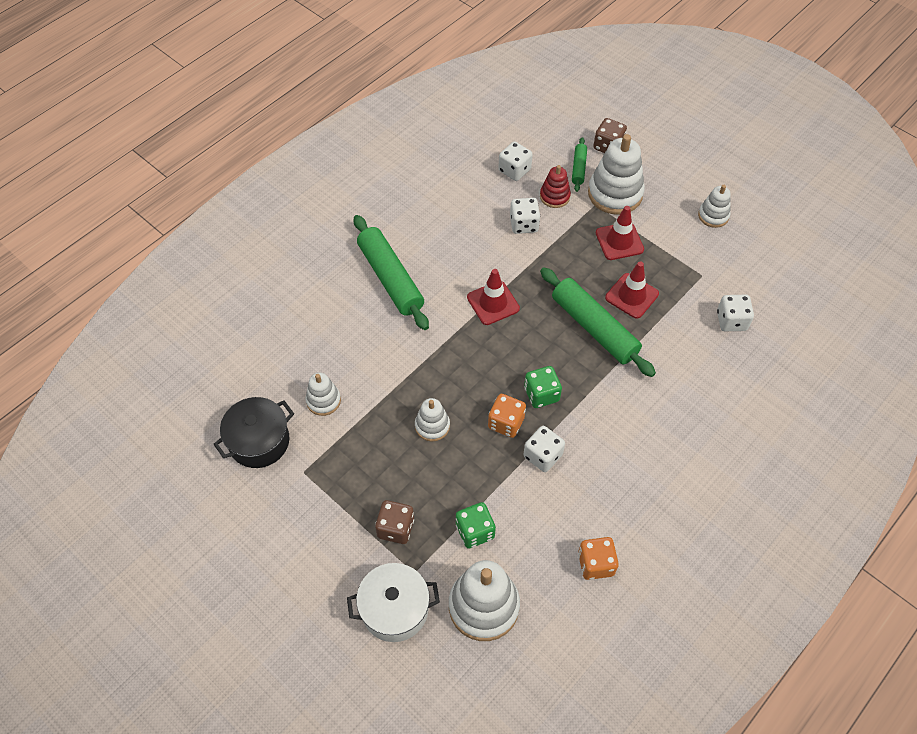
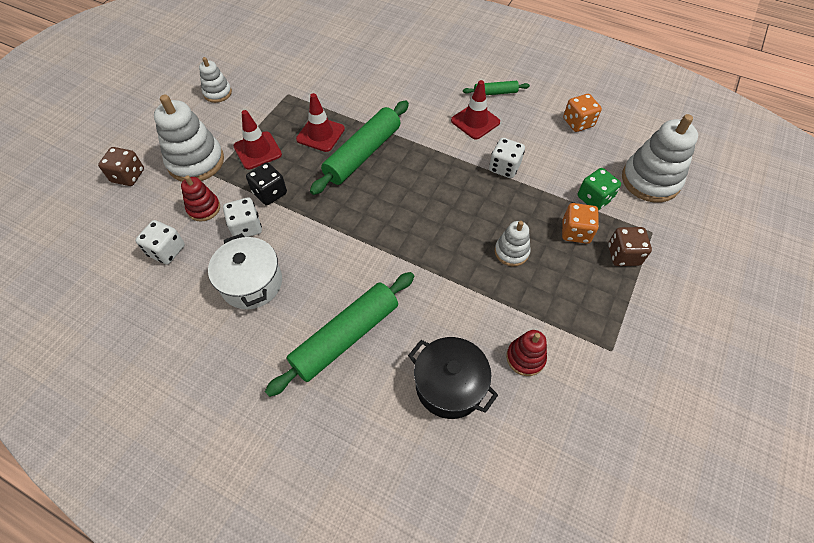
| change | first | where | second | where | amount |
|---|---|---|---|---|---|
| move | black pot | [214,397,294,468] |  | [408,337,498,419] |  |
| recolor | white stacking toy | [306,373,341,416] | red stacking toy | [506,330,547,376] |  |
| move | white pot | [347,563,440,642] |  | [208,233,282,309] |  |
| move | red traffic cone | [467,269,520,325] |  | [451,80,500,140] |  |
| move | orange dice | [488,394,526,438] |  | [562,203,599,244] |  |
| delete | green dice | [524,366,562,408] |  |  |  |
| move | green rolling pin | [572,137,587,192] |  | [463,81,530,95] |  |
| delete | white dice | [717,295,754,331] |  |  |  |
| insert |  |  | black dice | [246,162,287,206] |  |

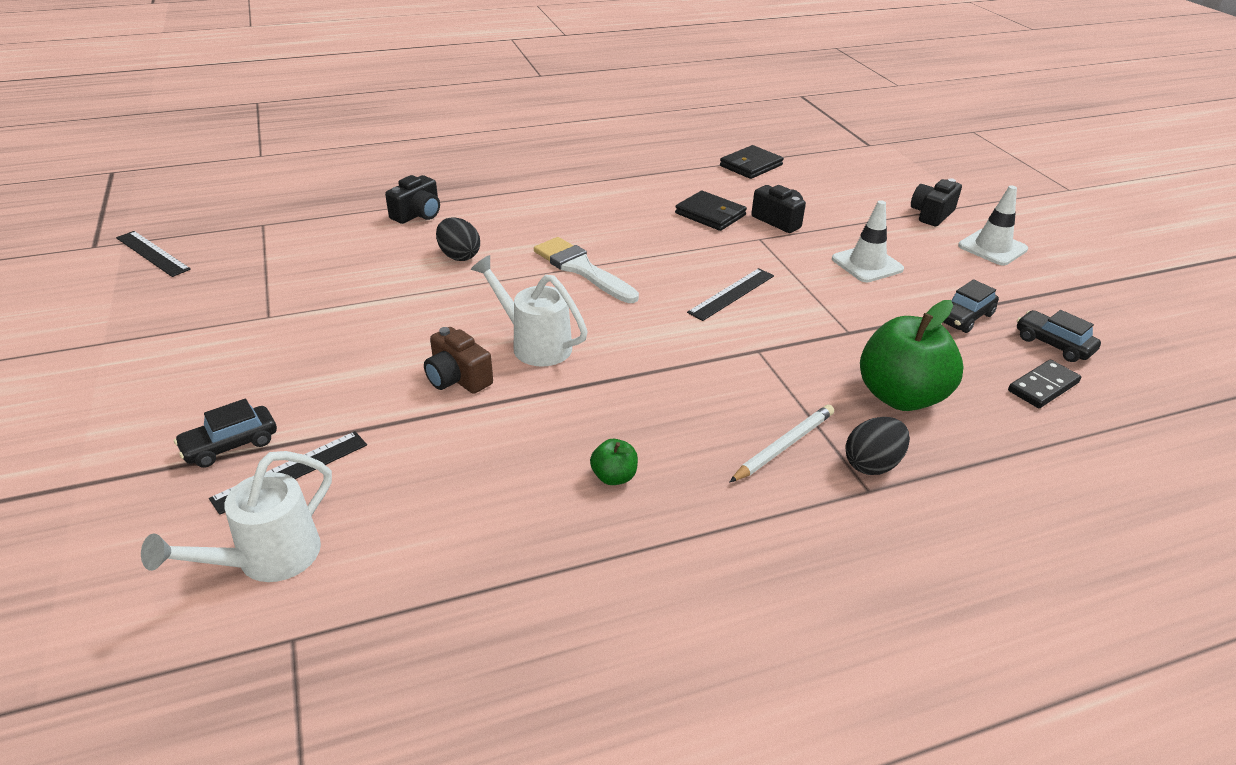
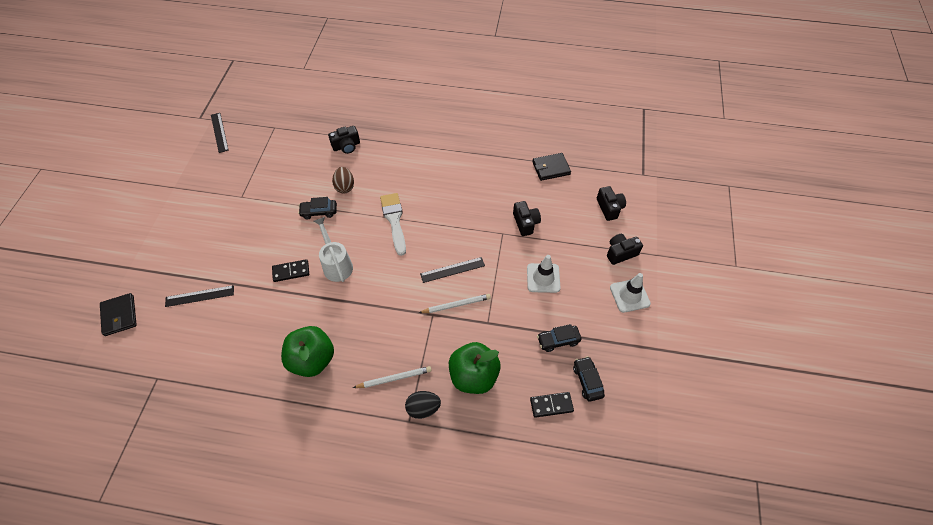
| change | first | where | second | where | amount |
|---|---|---|---|---|---|
| delete | white watering can | [141,451,332,582] |  |  |  |
| move | black car | [174,399,277,468] |  | [298,197,337,219] |  |
| replace | brown camera | [424,327,493,394] | black domino | [272,259,309,282] |  |
| recolor | black egg | [436,217,480,261] | brown egg | [332,167,354,193] |  |
| resize | green apple | [590,439,638,485] |  | [281,326,334,377] | x2.26 |
| move | black wallet | [675,191,747,231] |  | [100,293,137,336] |  |
| insert |  |  | white pencil | [419,294,491,313] |  |
| insert |  |  | black camera | [597,186,626,221] |  |

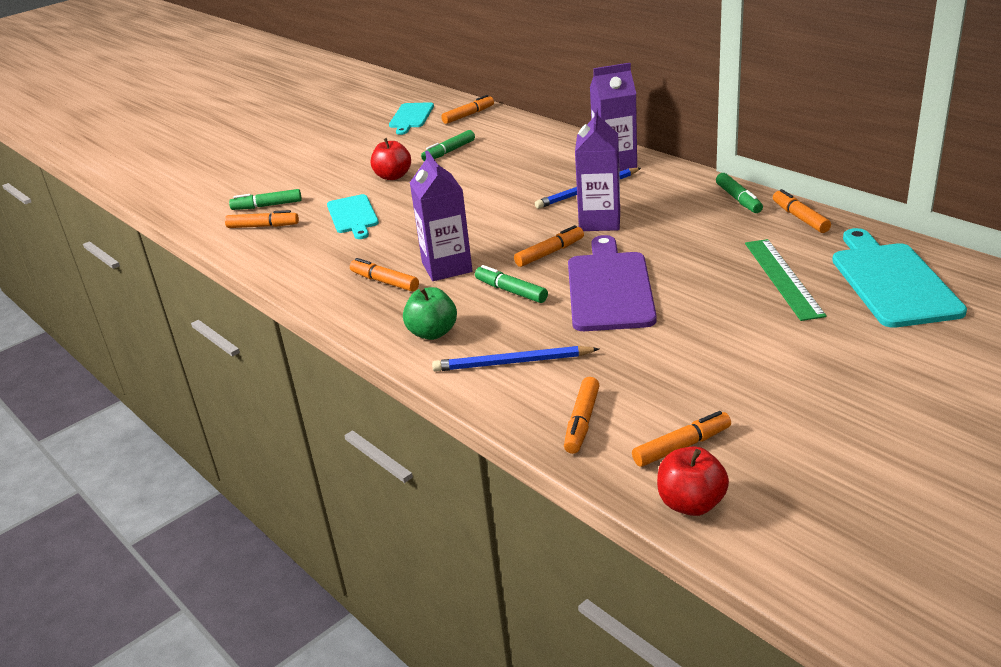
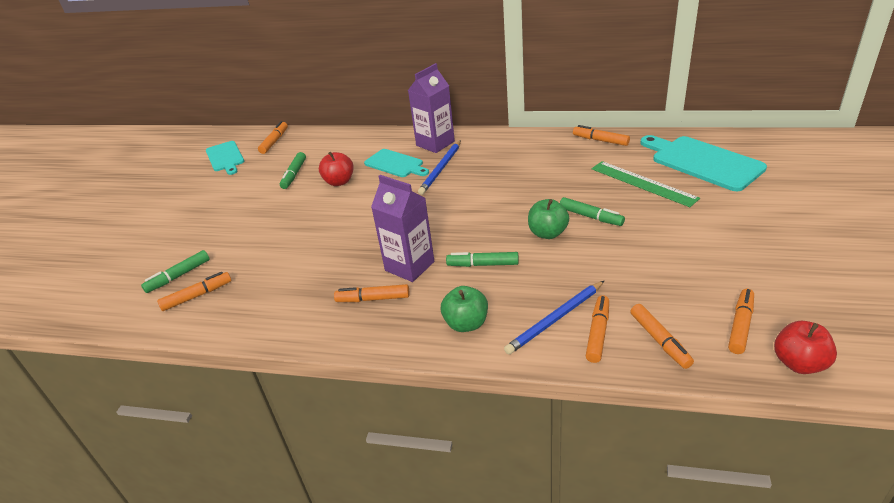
| change | first | where | second | where | amount |
|---|---|---|---|---|---|
| move | turquoise cutting board | [327,194,379,239] |  | [364,149,429,177] |  |
| move | red apple | [371,138,411,180] |  | [319,152,354,186] |  |
| move | orange marker | [514,225,584,267] |  | [586,295,609,363] |  |
| replace | purple cutting board | [568,235,657,331] | green apple | [528,199,569,239] |  |
| delete | purple carton | [575,108,620,231] |  |  |  |
| move | green marker | [716,173,763,213] |  | [560,197,625,226] |  |

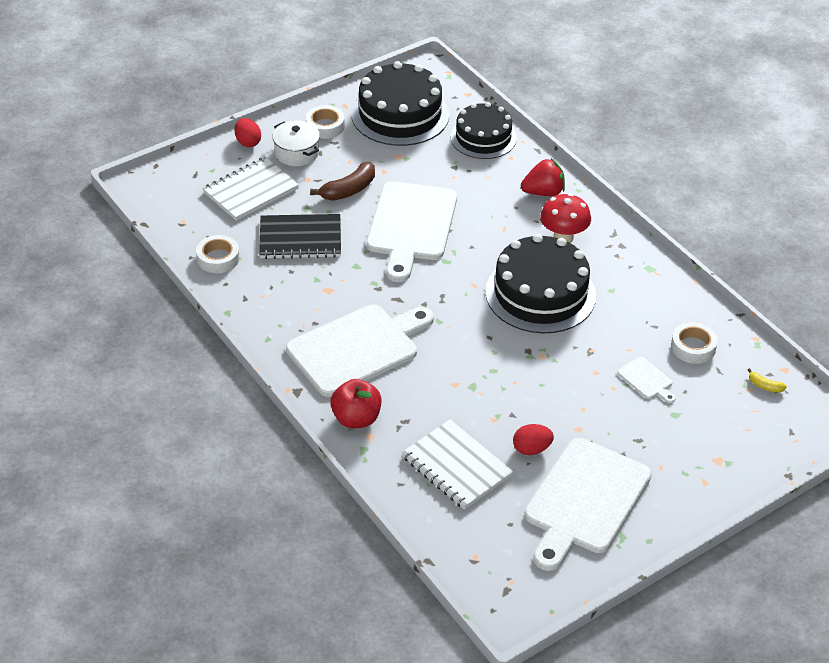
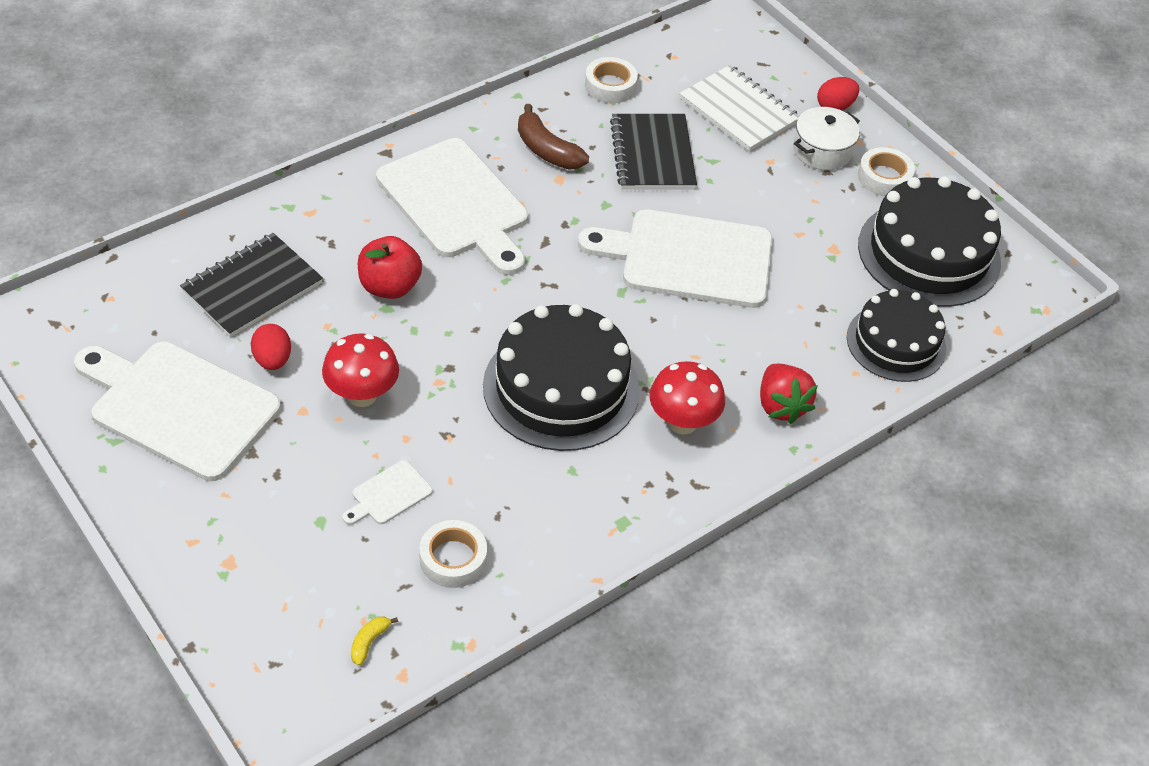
| change | first | where | second | where | amount |
|---|---|---|---|---|---|
| move | brown banana | [310,162,375,201] |  | [518,104,589,170] |  |
| move | red apple | [330,379,382,428] |  | [358,236,422,299] |  |
| recolor | white notebook | [402,419,513,510] | black notebook | [180,233,323,337] |  |
| insert |  |  | red mushroom | [322,333,399,407] |  |

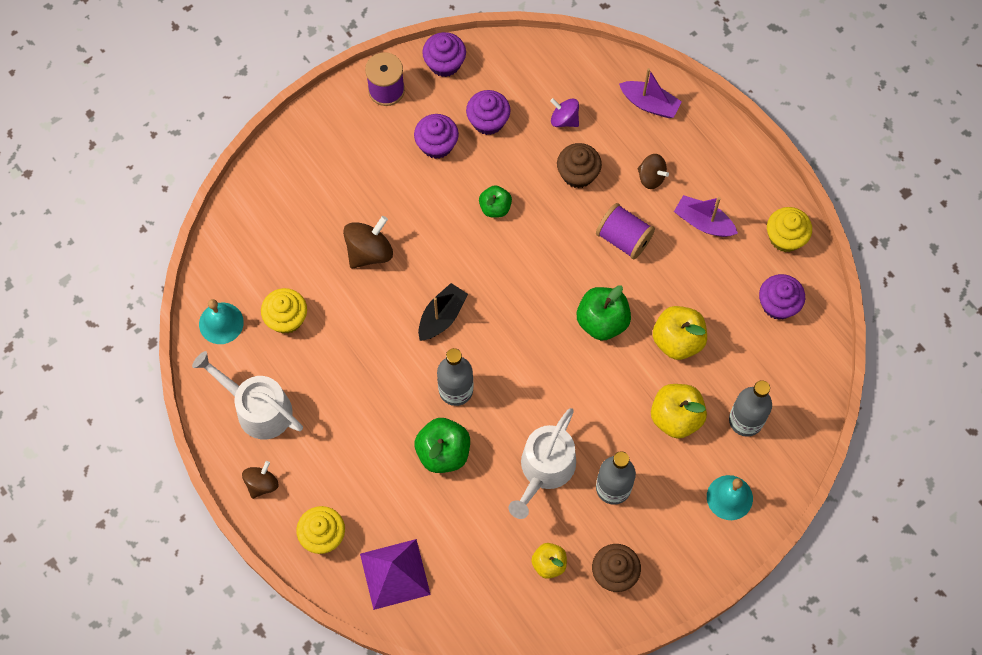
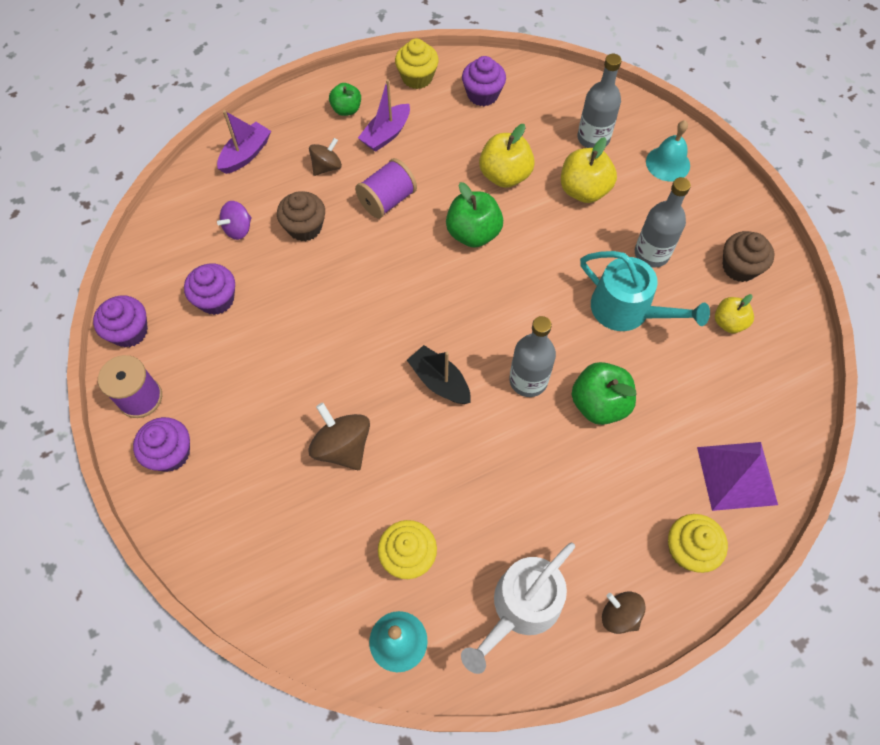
| change | first | where | second | where | amount |
|---|---|---|---|---|---|
| move | purple cupcake | [414,114,459,159] |  | [133,417,190,472] |  |
| move | green apple | [479,185,512,218] |  | [329,83,361,116] |  |
| recolor | white watering can | [509,408,576,519] | turquoise watering can | [580,251,710,331] |  |

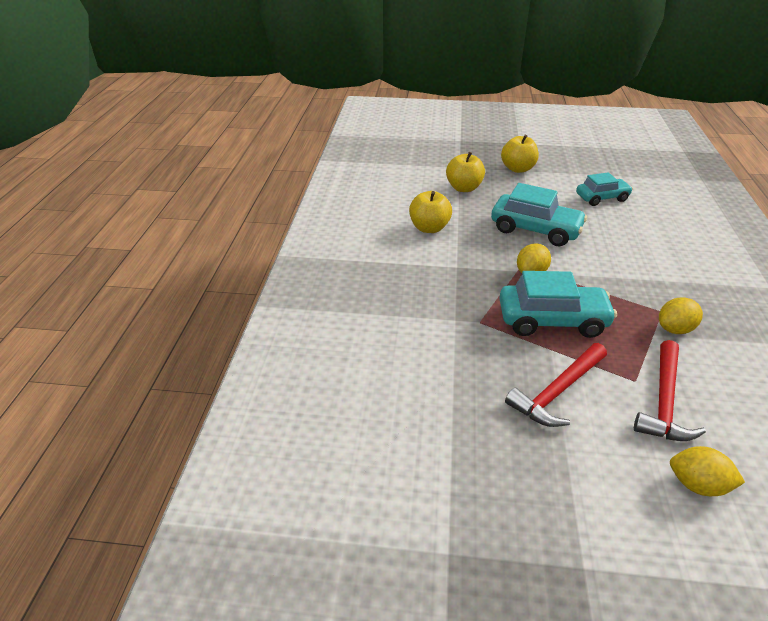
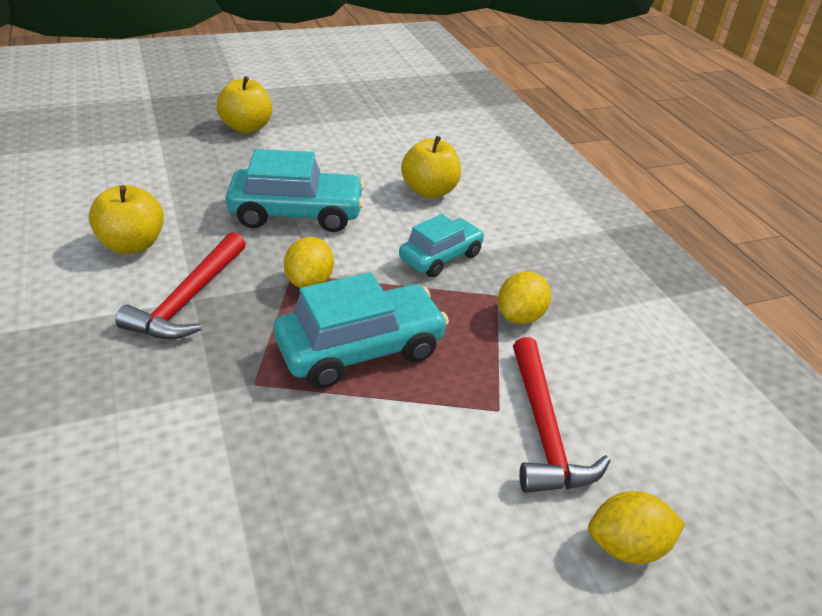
| change | first | where | second | where | amount |
|---|---|---|---|---|---|
| move | yellow apple | [446,152,485,192] |  | [401,136,461,198] |  |
| move | red hammer | [505,343,607,427] |  | [115,232,246,339] |  |
| move | turquoise car | [576,172,633,206] |  | [399,214,485,278] |  |

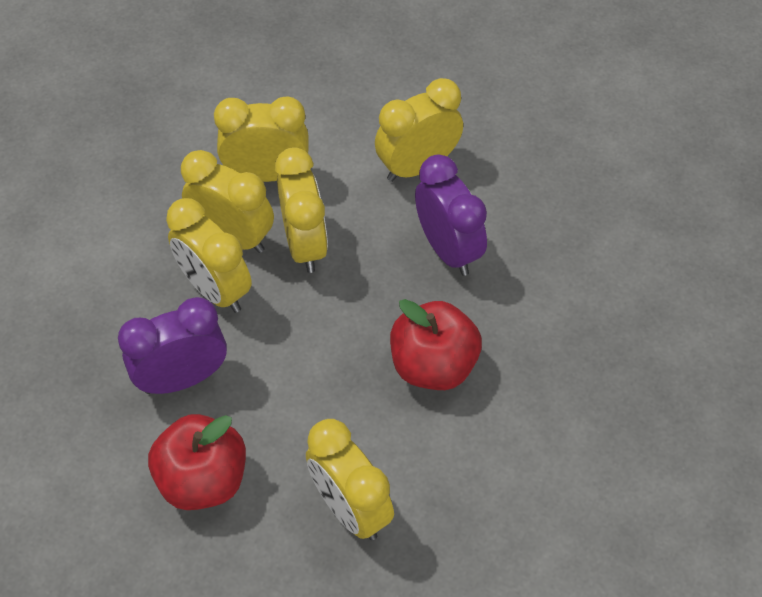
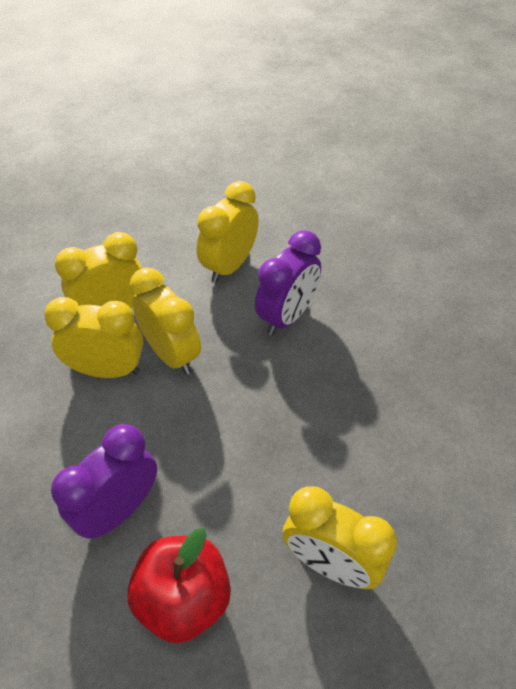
| change | first | where | second | where | amount |
|---|---|---|---|---|---|
| delete | yellow clock | [166,198,252,313] |  |  |  |
| delete | red apple | [390,299,482,390] |  |  |  |
| rotate | purple clock | [415,155,487,276] |  | [255,230,321,335] | 90 degrees clockwise |

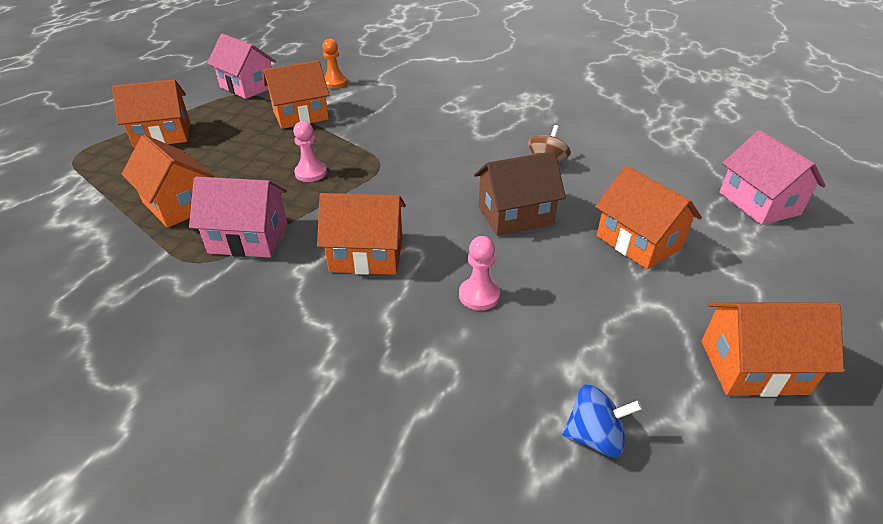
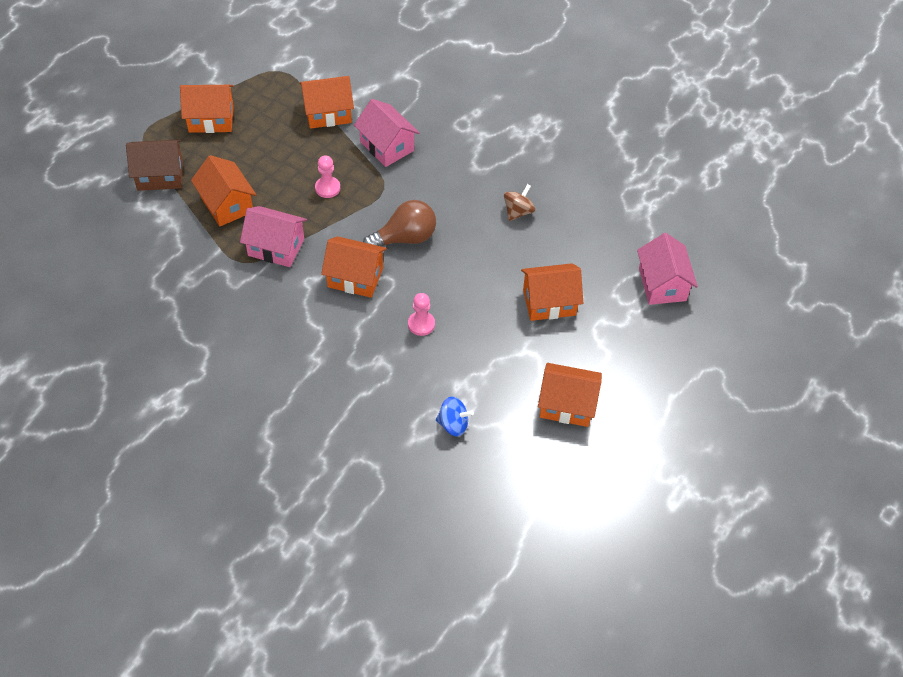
| change | first | where | second | where | amount |
|---|---|---|---|---|---|
| move | pink house | [207,34,276,99] |  | [354,99,420,167] |  |
| delete | orange pawn | [323,39,347,88] |  |  |  |
| move | brown house | [474,151,566,236] |  | [126,139,183,191] |  |
| rotate | orange house | [595,166,702,270] |  | [521,263,583,321] | 75 degrees counterclockwise |
| insert |  |  | brown light bulb | [363,200,436,247] |  |

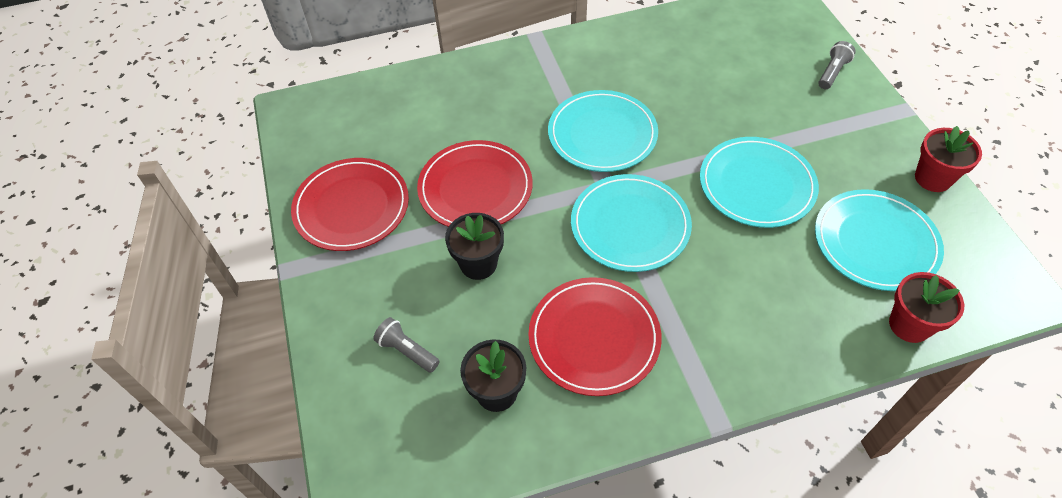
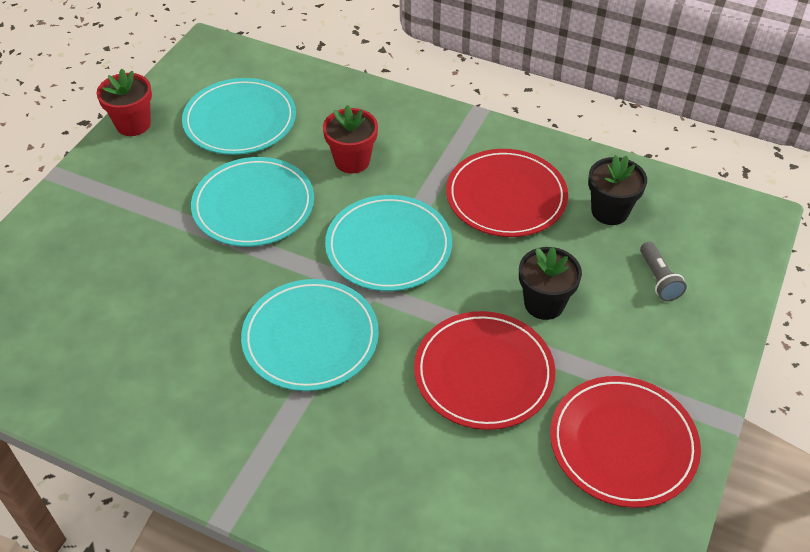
| change | first | where | second | where | amount |
|---|---|---|---|---|---|
| delete | grey flashlight | [818,41,856,89] |  |  |  |
| move | red flower pot | [889,272,964,343] |  | [323,105,378,173] |  |

